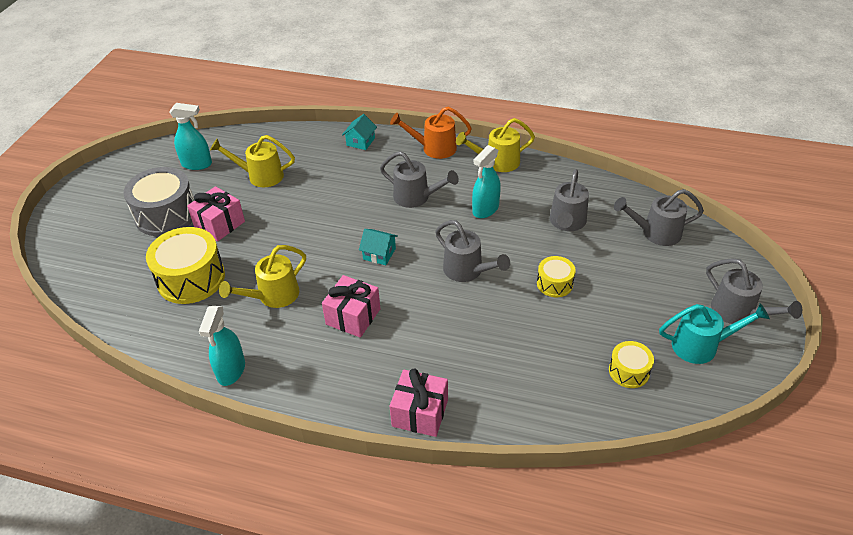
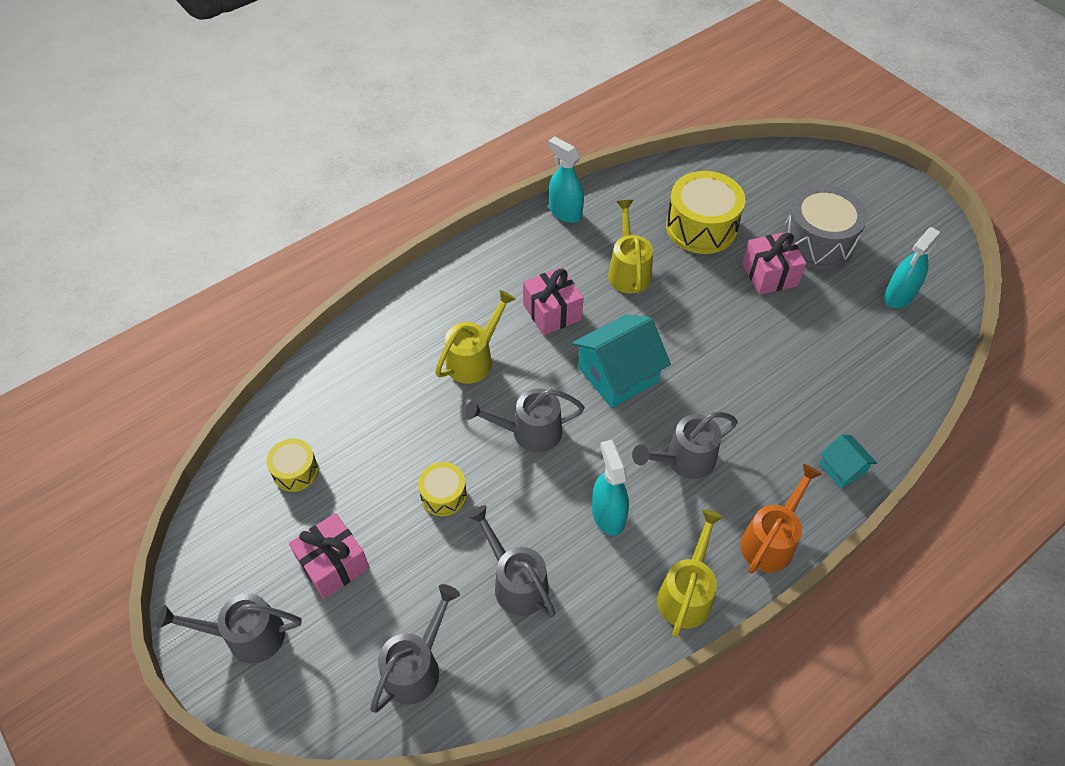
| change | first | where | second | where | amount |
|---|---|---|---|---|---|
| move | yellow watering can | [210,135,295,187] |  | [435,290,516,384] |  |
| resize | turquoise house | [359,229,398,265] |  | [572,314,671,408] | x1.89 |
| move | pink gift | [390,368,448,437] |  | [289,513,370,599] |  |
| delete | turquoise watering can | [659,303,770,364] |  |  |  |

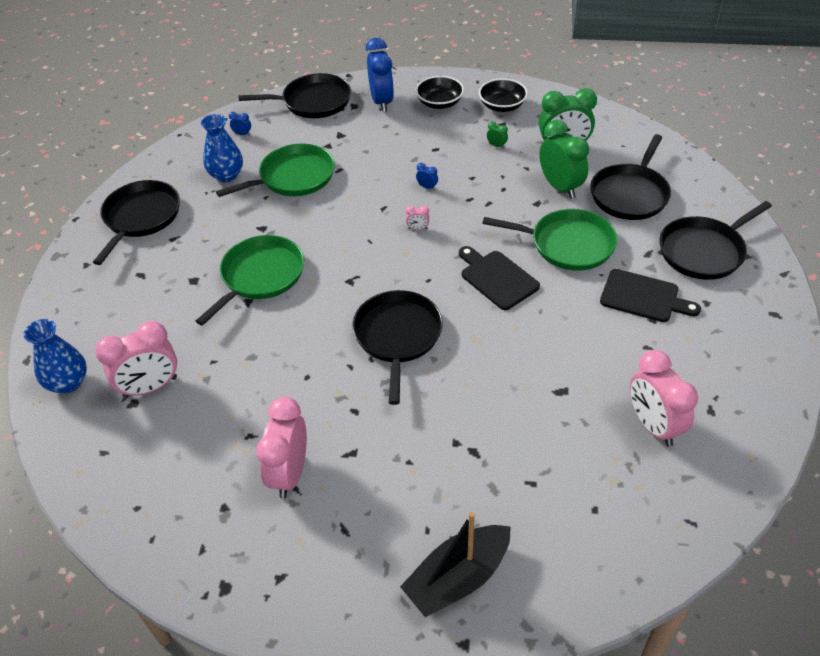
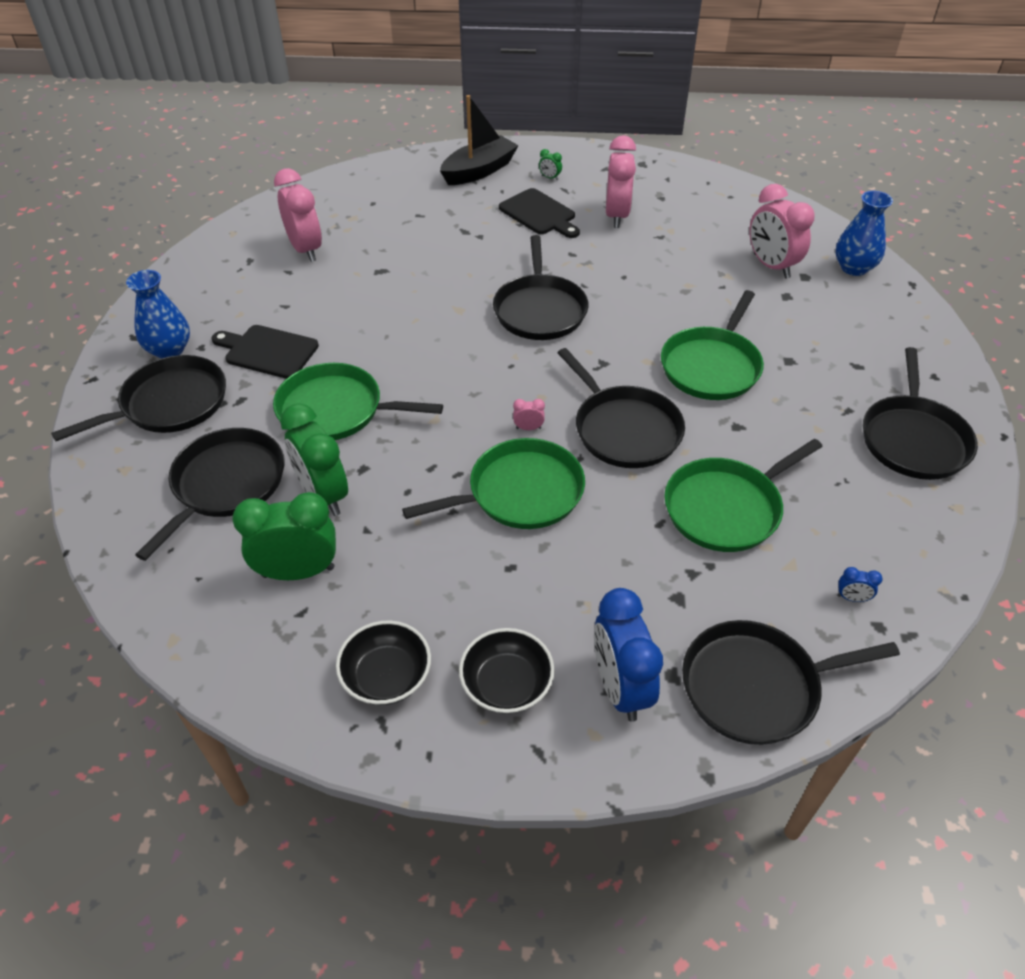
| change | first | where | second | where | amount |
|---|---|---|---|---|---|
| rotate | pink clock | [95,321,177,398] |  | [750,184,814,279] | 90 degrees counterclockwise |
| move | blue vase | [201,114,243,182] |  | [126,270,190,358] |  |
| replace | blue clock | [416,163,438,190] | green pan | [402,438,585,529] |  |
| move | black cutting board | [459,246,540,310] |  | [499,188,580,238] |  |
| move | green clock | [487,122,508,149] |  | [539,149,562,180] |  |
| insert |  |  | black pan | [558,348,685,468] |  |

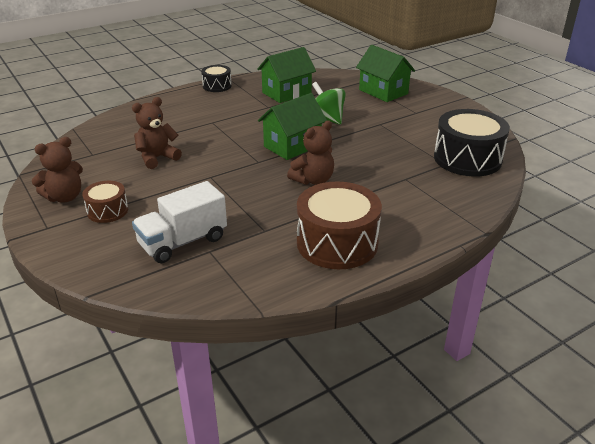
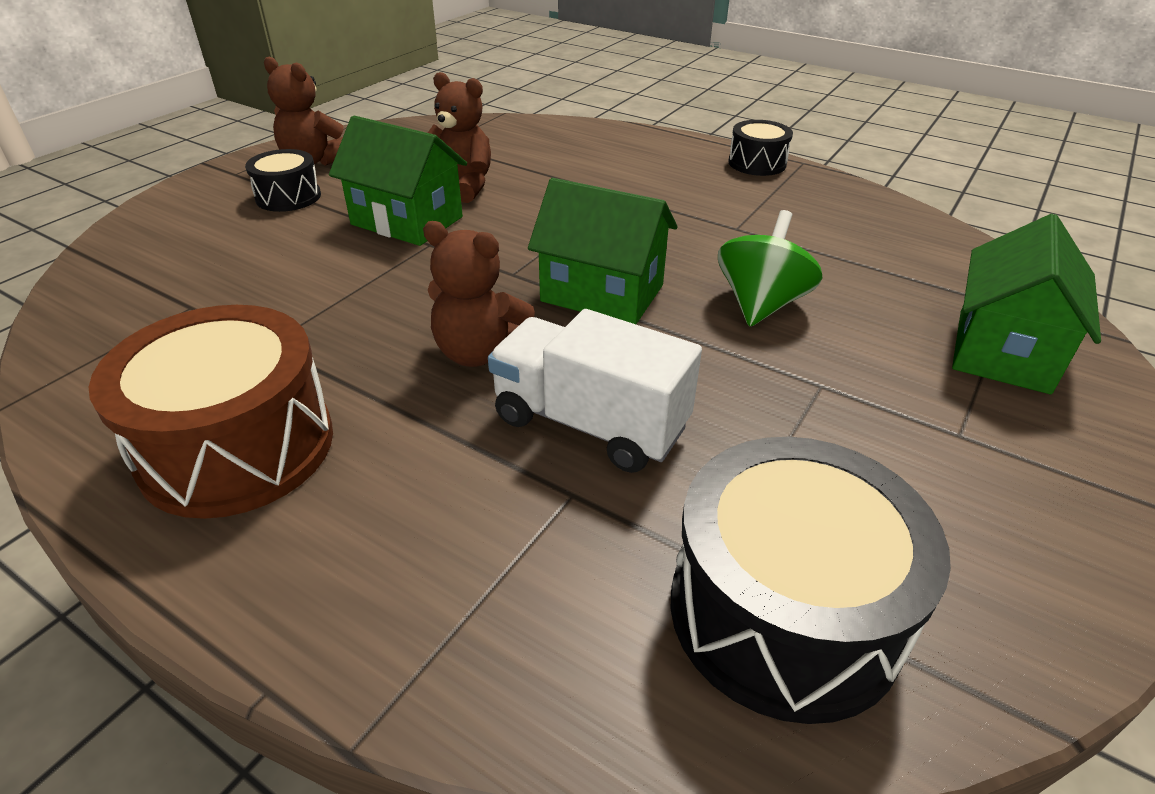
| change | first | where | second | where | amount |
|---|---|---|---|---|---|
| recolor | brown drum | [82,181,128,223] | black drum | [245,149,321,212] |  |
| move | white truck | [132,181,227,263] |  | [488,309,702,473] |  |
| move | green house | [257,47,316,103] |  | [329,115,467,246] |  |

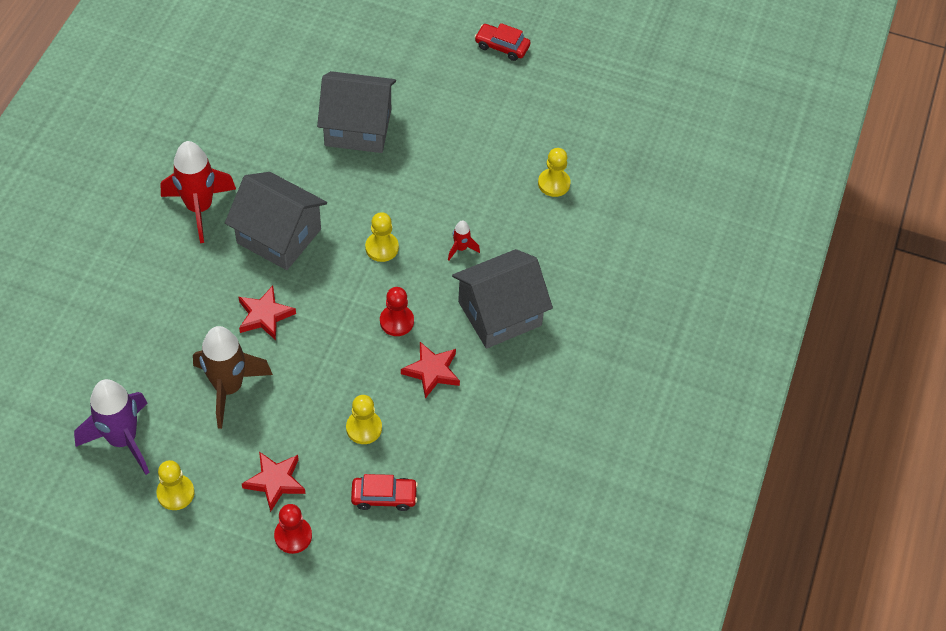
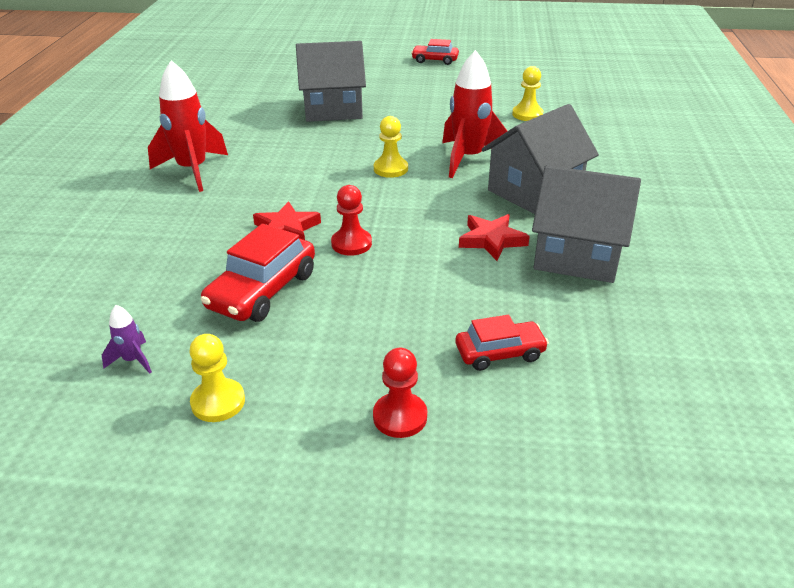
| change | first | where | second | where | amount |
|---|---|---|---|---|---|
| resize | purple rocket | [74,379,150,475] |  | [102,305,152,374] | x0.45 |
| replace | brown rocket | [193,326,273,429] | red car | [201,224,315,322] |  |
| move | grey house | [225,172,327,270] |  | [532,165,641,283] |  |
| delete | red star | [242,452,306,512] |  |  |  |
| delete | yellow pawn | [346,395,382,444] |  |  |  |
| move | red pawn | [380,287,414,336] |  | [331,185,372,256] |  |
| resize | red rocket | [448,220,480,260] |  | [442,50,507,178] | x2.25 |

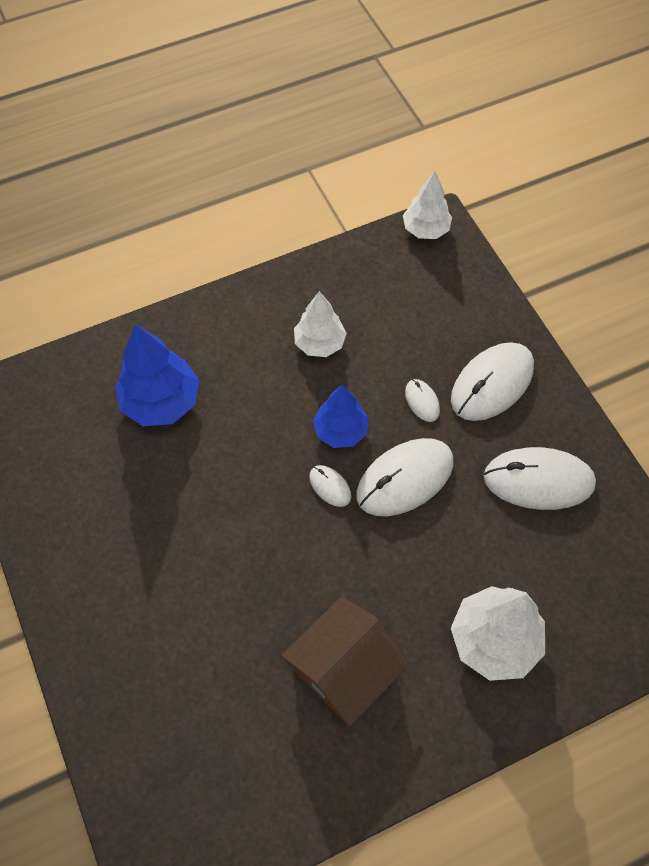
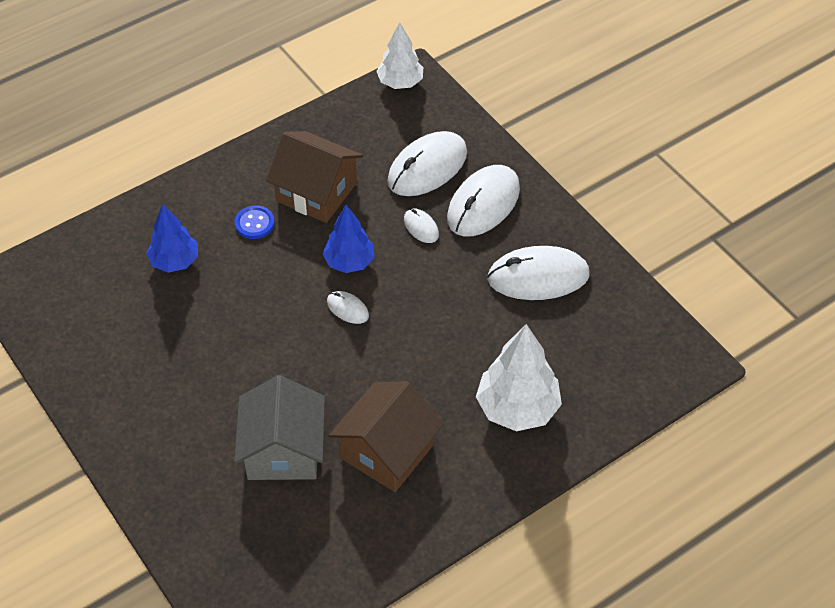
| change | first | where | second | where | amount |
|---|---|---|---|---|---|
| resize | blue tree | [115,324,199,426] |  | [146,204,198,273] | x0.66 |
| replace | white tree | [294,291,347,357] | brown house | [266,131,363,223] |  |
| move | white mouse | [357,438,454,516] |  | [387,131,467,196] |  |
| insert |  |  | blue button | [234,205,275,239] |  |
| insert |  |  | grey house | [234,375,325,480] |  |

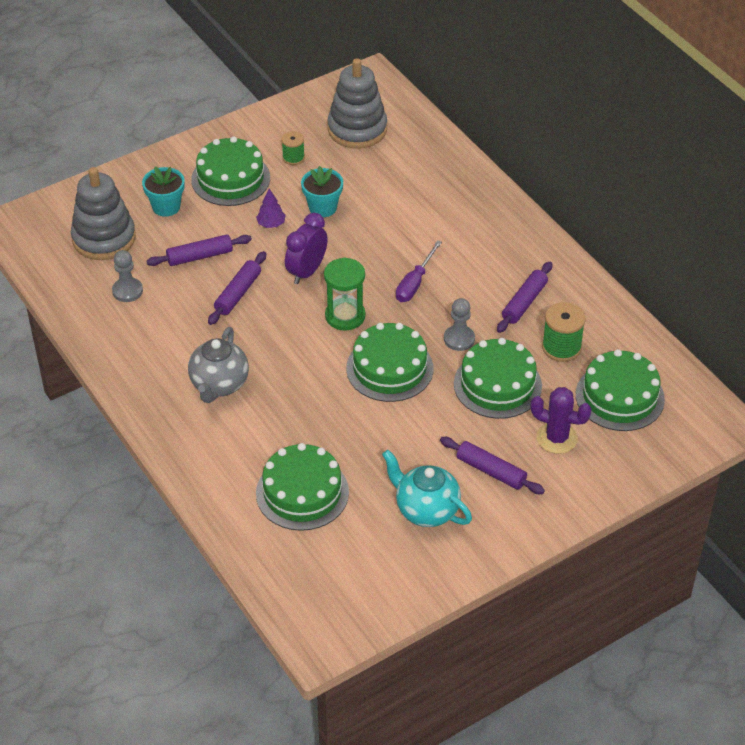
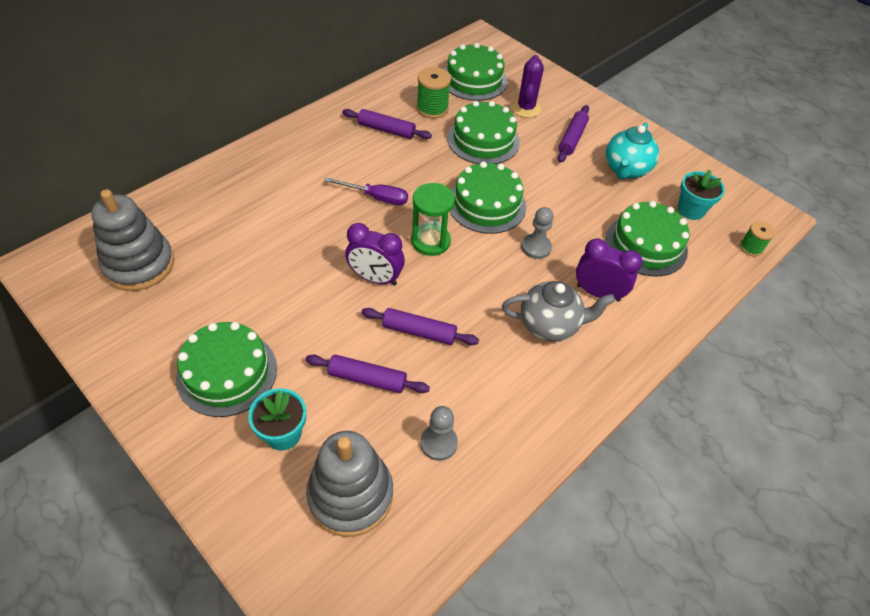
| change | first | where | second | where | amount |
|---|---|---|---|---|---|
| rotate | purple rolling pin | [146,234,252,266] |  | [306,355,430,393] | 45 degrees counterclockwise |
| delete | purple tree | [256,189,286,228] |  |  |  |
| move | green spool | [282,131,305,165] |  | [740,221,775,257] |  |
| move | turquoise flower pot | [301,166,343,217] |  | [678,170,725,220] |  |
| move | grey pawn | [444,298,475,351] |  | [521,207,554,259] |  |
| insert |  |  | purple clock | [576,238,643,301] |  |

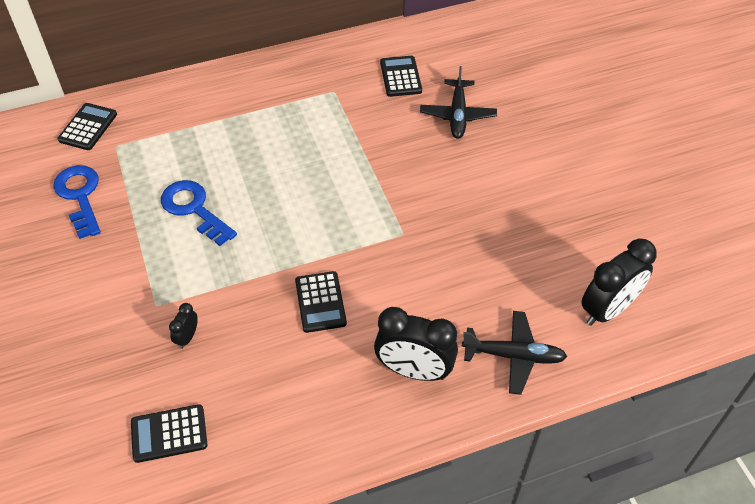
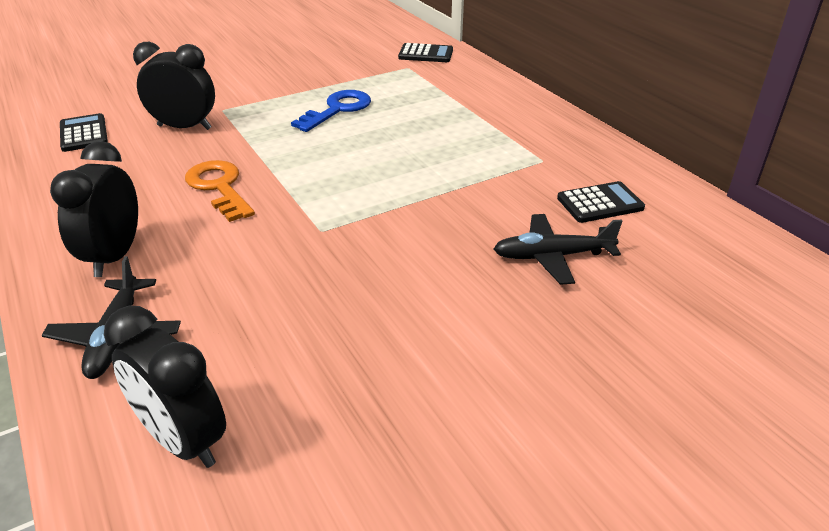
| change | first | where | second | where | amount |
|---|---|---|---|---|---|
| delete | blue key | [53,165,101,239] |  |  |  |
| resize | black clock | [169,303,198,349] |  | [133,42,215,130] | x2.14 |
| replace | black calculator | [295,271,347,333] | orange key | [185,160,255,222] |  |

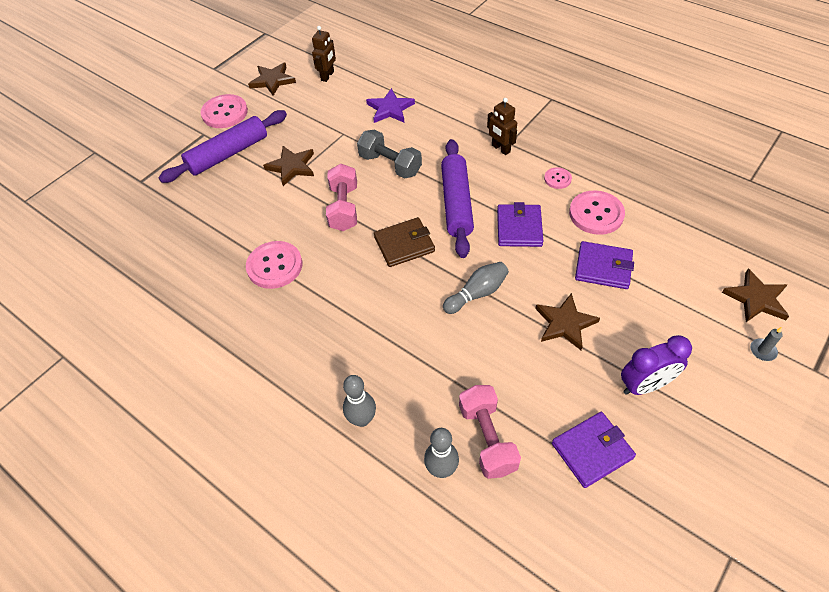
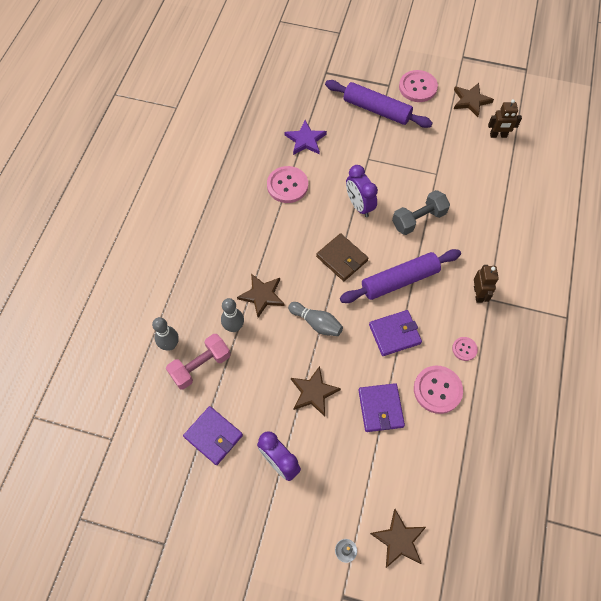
| change | first | where | second | where | amount |
|---|---|---|---|---|---|
| move | brown star | [263,146,314,186] |  | [237,274,285,318] |  |
| replace | pink dumbbell | [326,164,357,231] | purple clock | [346,165,378,217] |  |
| move | grey bowling pin | [343,375,376,427] |  | [221,298,244,332] |  |
| rotate | grey dumbbell | [357,129,422,179] |  | [392,190,450,235] | 45 degrees clockwise |
| move | purple star | [366,88,415,123] |  | [284,120,327,155] |  |
| rotate | brown robot | [487,98,517,155] |  | [474,265,499,303] | 150 degrees clockwise |

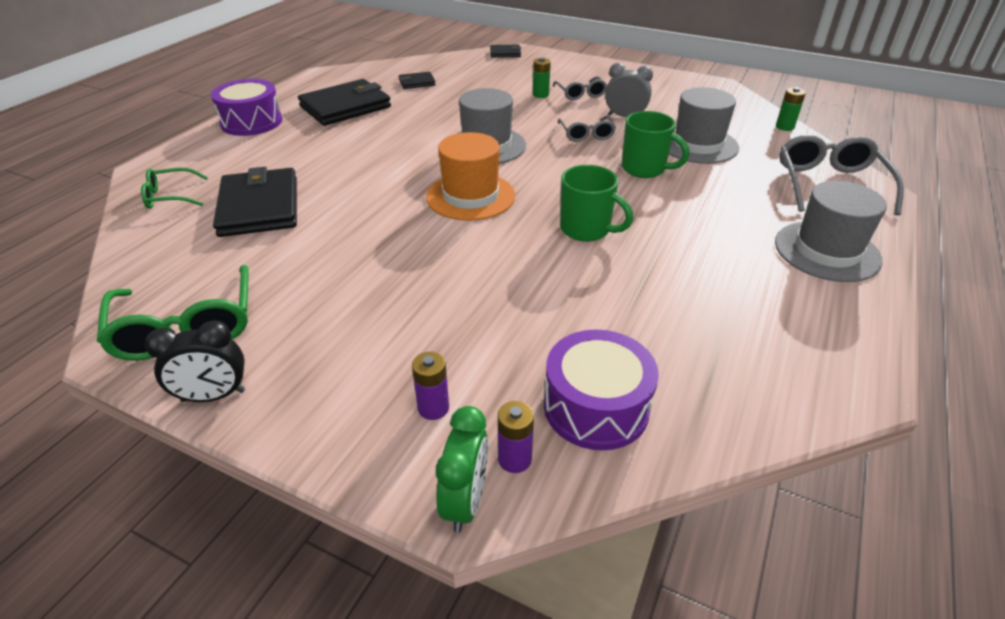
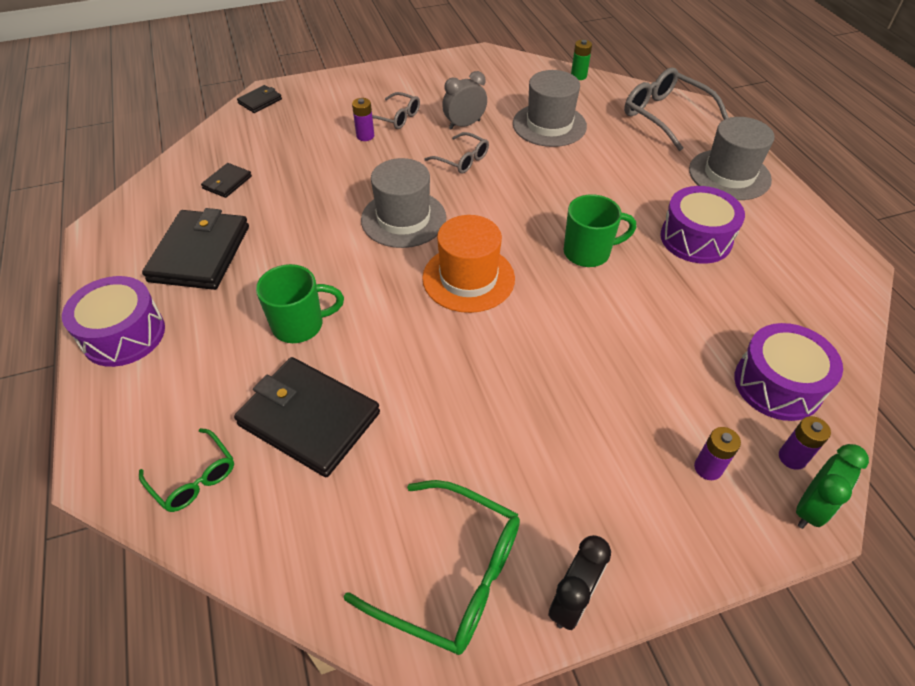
| change | first | where | second | where | amount |
|---|---|---|---|---|---|
| rotate | green glasses | [141,168,208,209] |  | [139,428,234,512] | 75 degrees counterclockwise |
| rotate | green clock | [436,406,488,532] |  | [796,444,869,529] | 75 degrees clockwise |
| recolor | green battery | [533,57,551,98] | purple battery | [352,98,374,141] |  |
| move | green mug | [622,111,689,178] |  | [256,264,344,343] |  |
| insert |  |  | purple drum | [660,186,745,264] |  |

